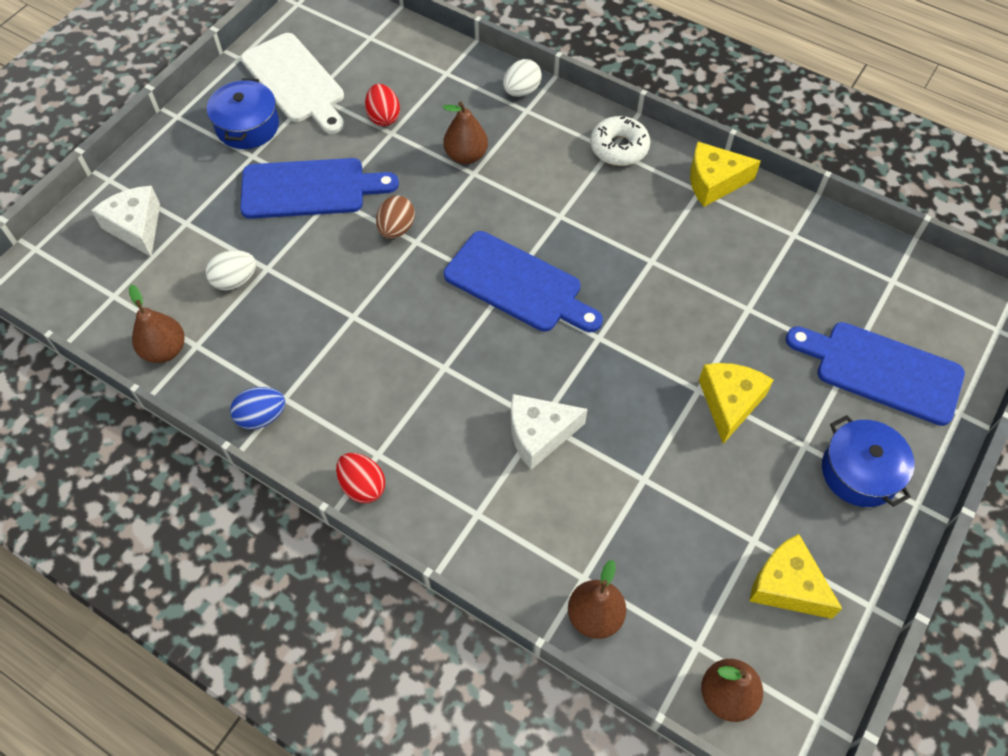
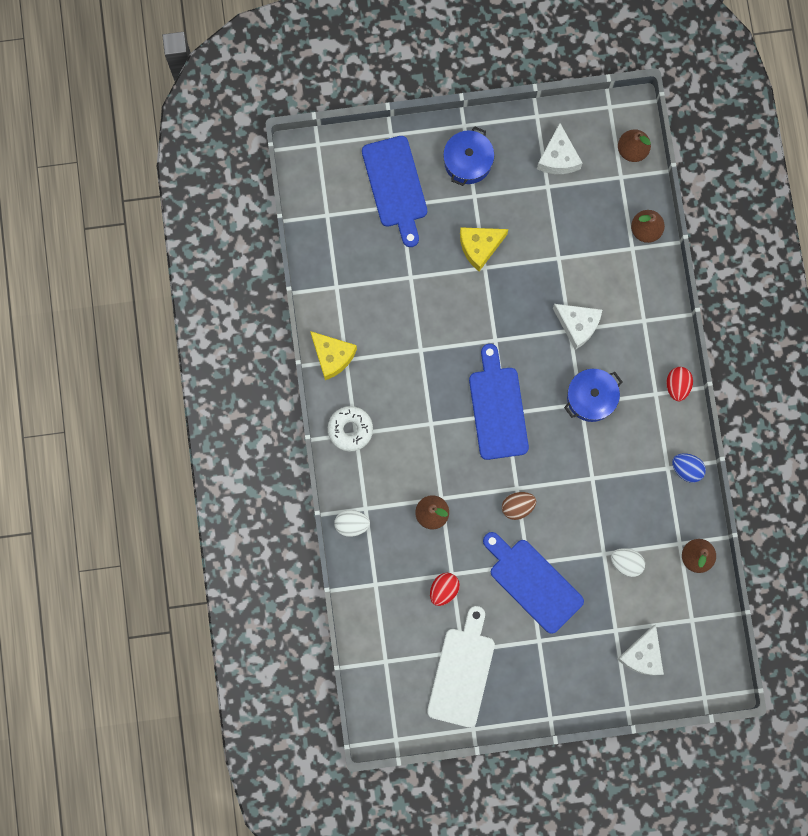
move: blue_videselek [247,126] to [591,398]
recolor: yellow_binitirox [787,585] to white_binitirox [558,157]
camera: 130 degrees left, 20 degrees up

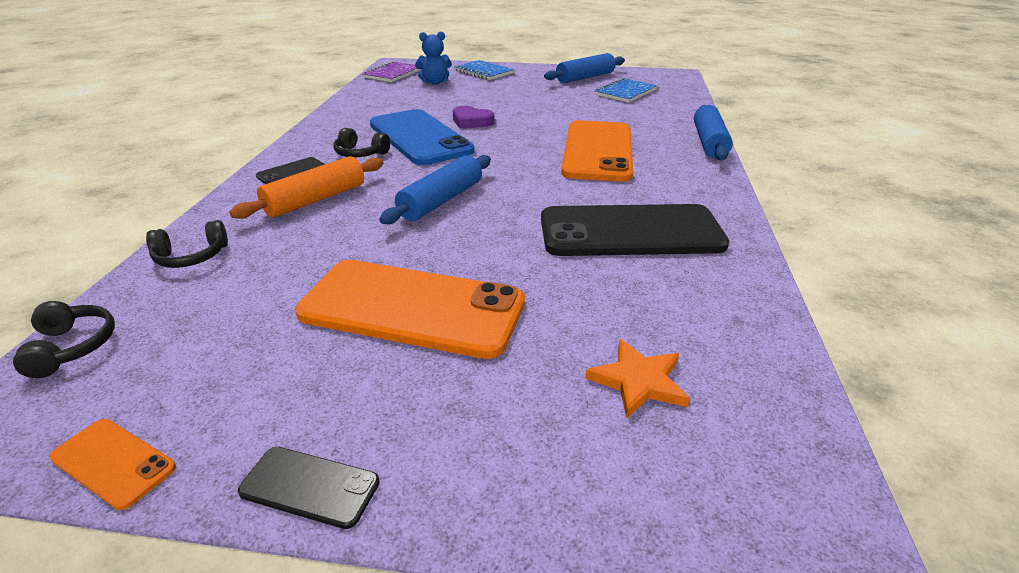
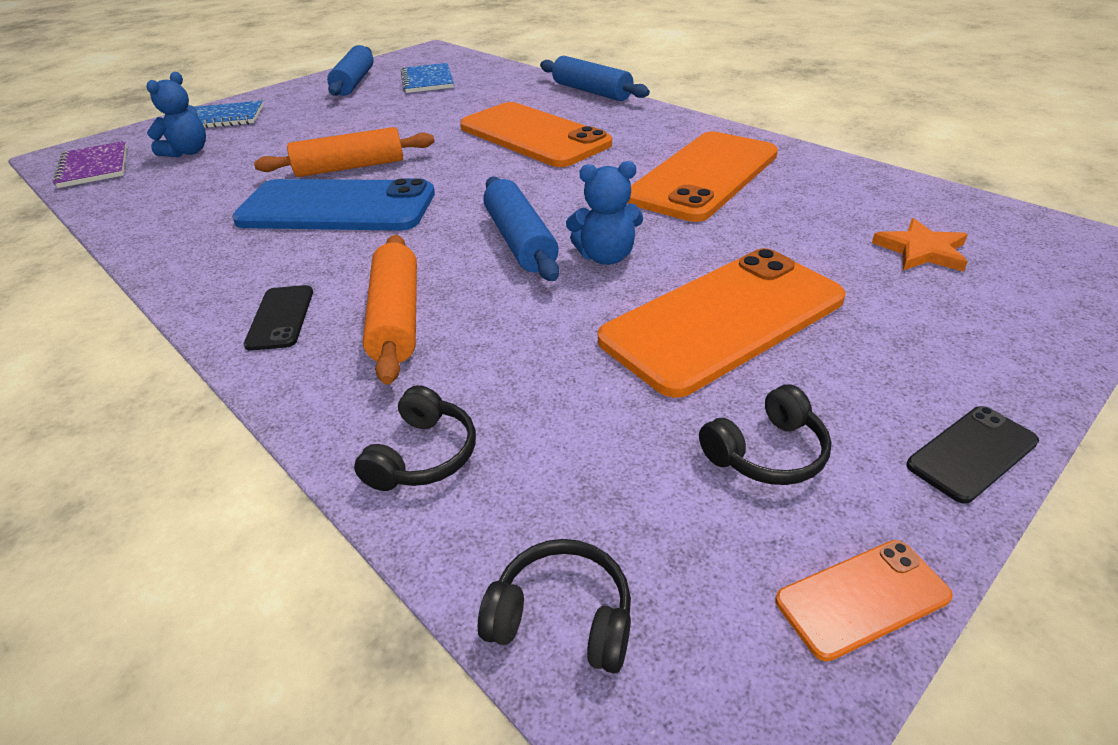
insert: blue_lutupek [606,257]
move: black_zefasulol [360,153] to [766,453]
replace: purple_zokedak [471,121] to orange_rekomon [350,167]
recolor: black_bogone [630,232] to orange_bogone [703,176]
camera: 50 degrees left, 5 degrees up

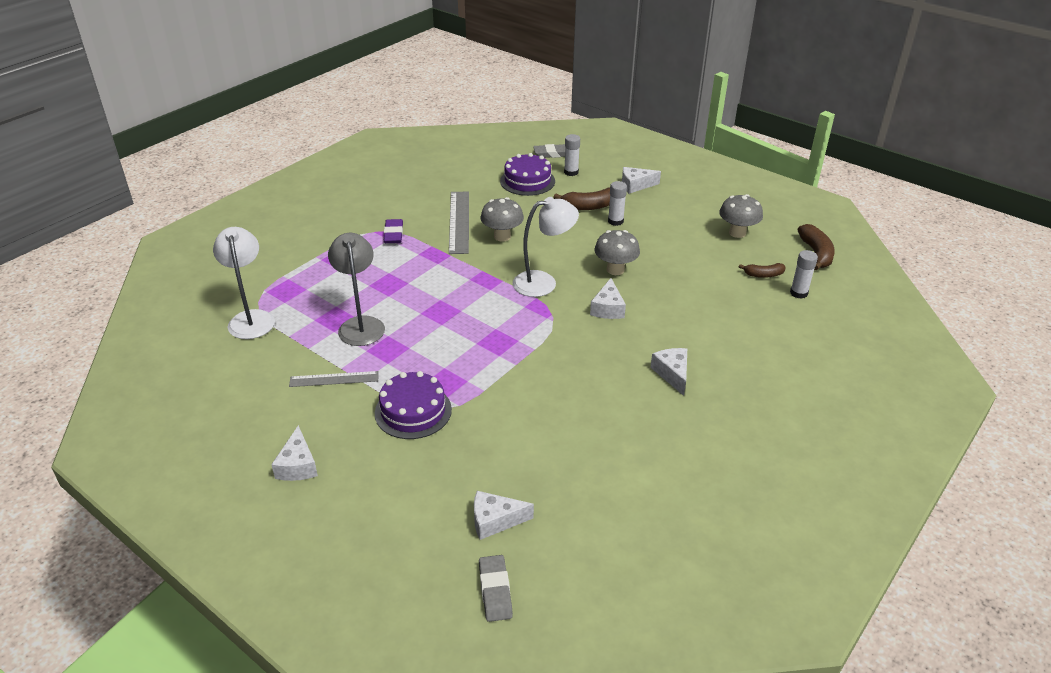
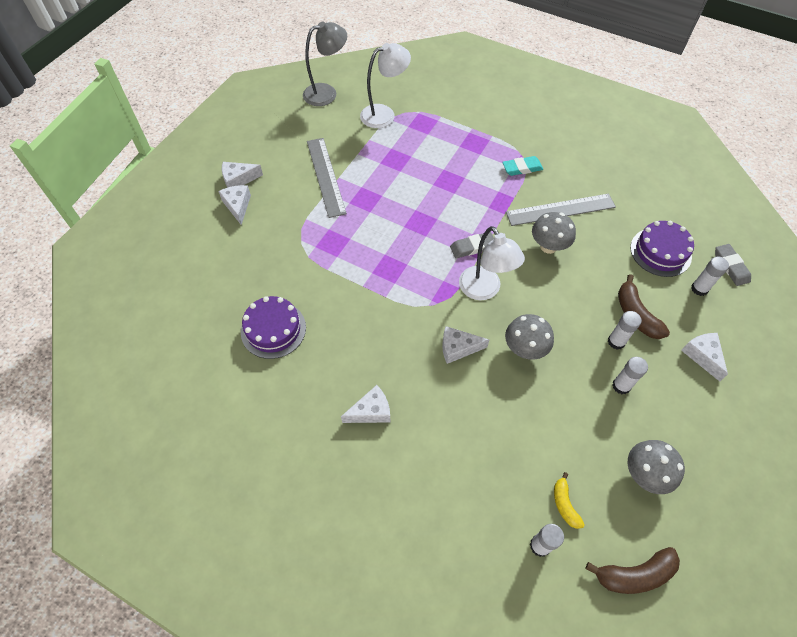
insert: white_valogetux [621,386]
move: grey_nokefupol [360,325] to [327,93]; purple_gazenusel [413,411] to [273,329]; white_binitirox [495,520] to [238,206]; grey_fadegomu [495,591] to [472,247]
recolor: purple_fadegomu [393,234] to turquoise_fadegomu [522,168]; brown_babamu [763,275] to yellow_babamu [564,504]
resize: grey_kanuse [334,379] = [325,176] x1.62
camera: 80 degrees right, 20 degrees up

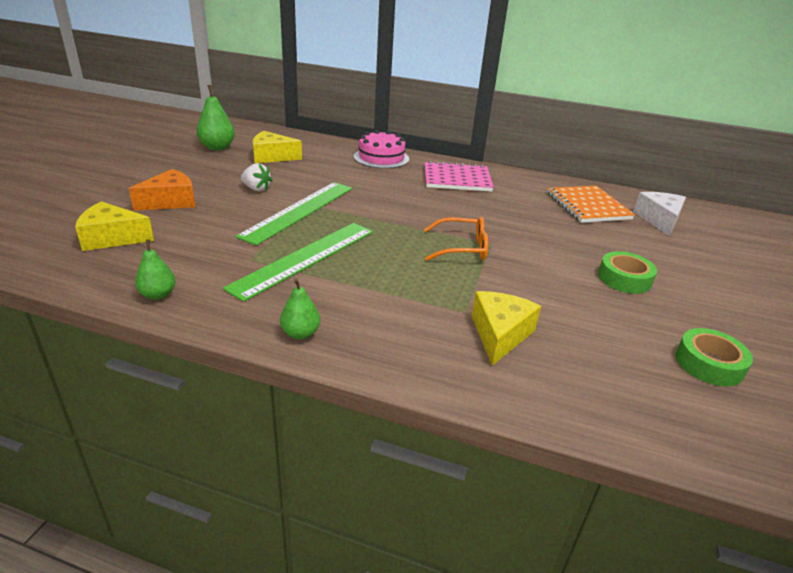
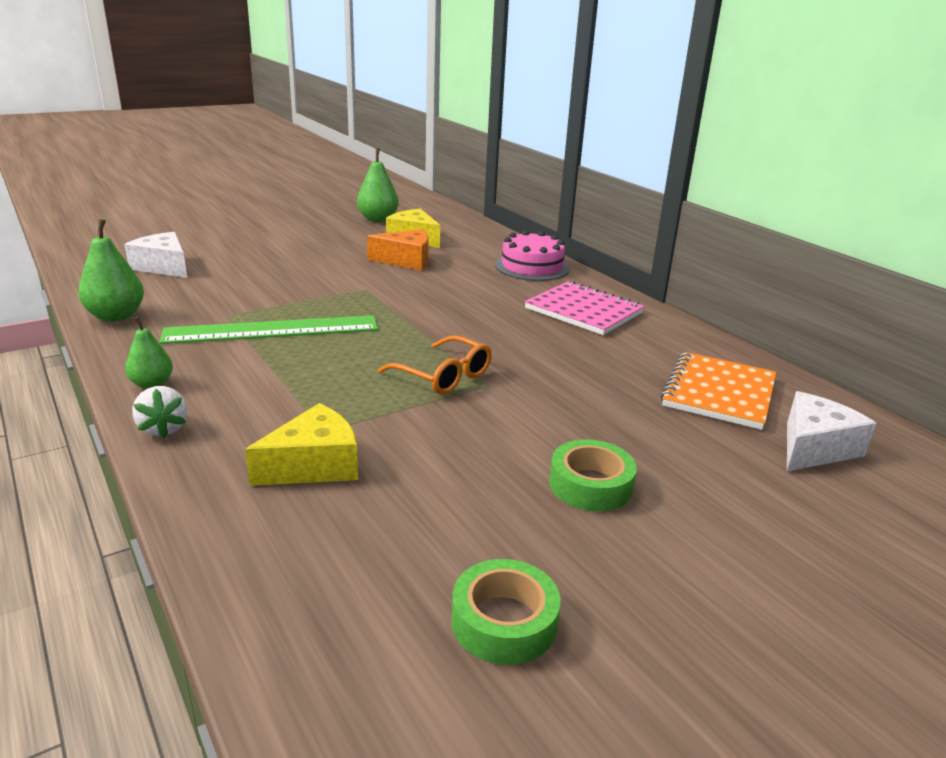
delete: green_kanuse [299,211]
move: orange_binitirox [170,201] to [406,260]; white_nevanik [256,189] to [163,428]
recolor: yellow_binitirox [112,238] to white_binitirox [163,267]
resize: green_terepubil [158,295] = [116,316] x1.59
camera: 40 degrees right, 5 degrees down

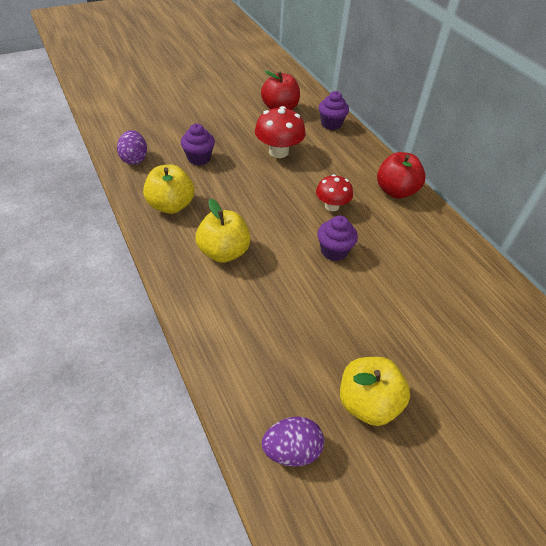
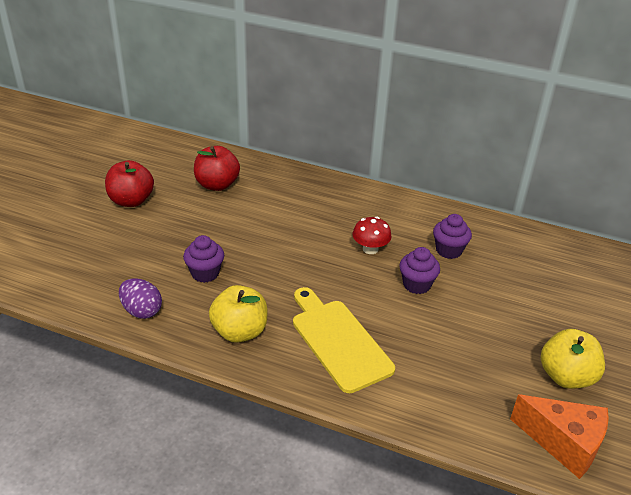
delete: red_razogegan [278,152]
move: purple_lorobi [331,124] to [449,250]; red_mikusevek [395,191] to [131,201]
replace: yellow_mikusevek [224,252] to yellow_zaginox [338,341]; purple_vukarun [291,450] to orange_binitirox [563,443]
camera: 40 degrees left, 10 degrees down

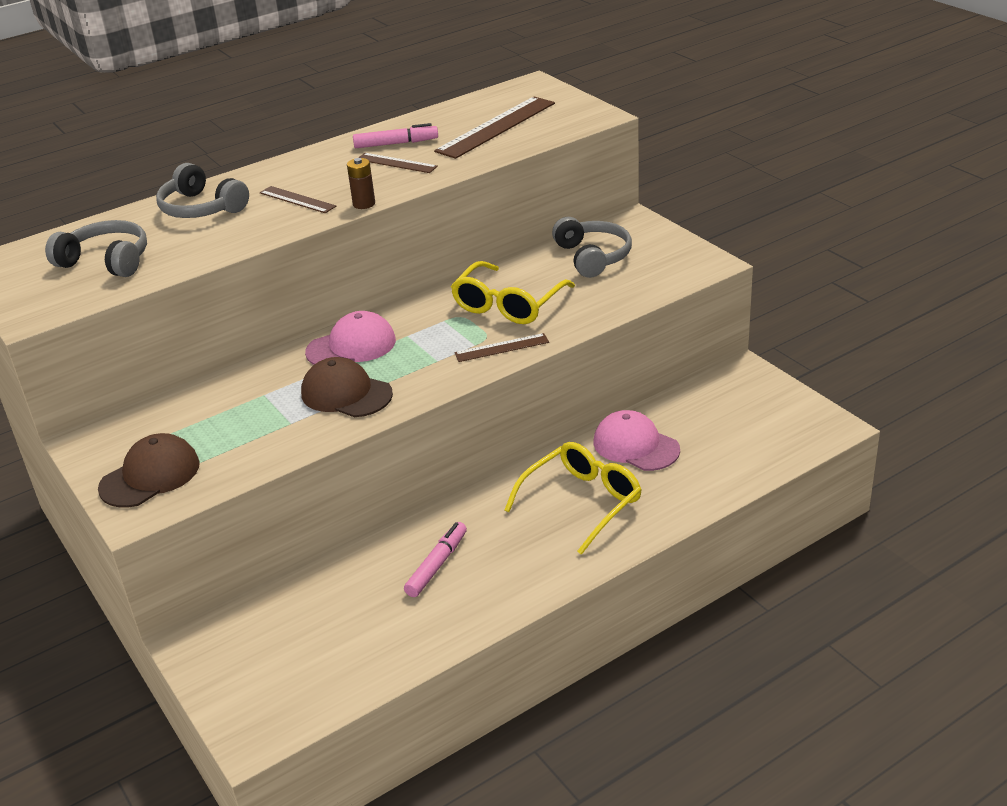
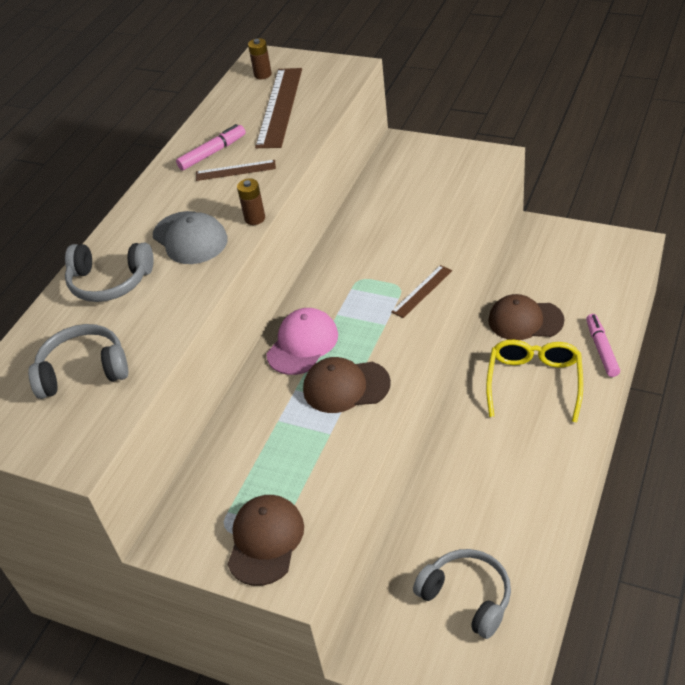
delete: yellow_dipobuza [509,304]
insert: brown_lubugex [262,74]
move: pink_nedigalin [437,565] to [601,349]; grey_zefasulol [593,257] to [467,597]
replace: brown_kanuse [297,200] to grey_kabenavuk [190,238]
recolor: pink_kabenavuk [635,446] to brown_kabenavuk [525,320]
camera: 30 degrees left, 10 degrees up

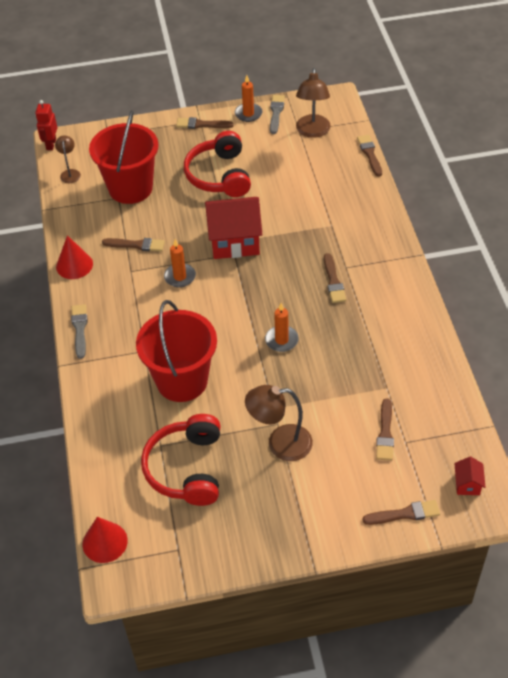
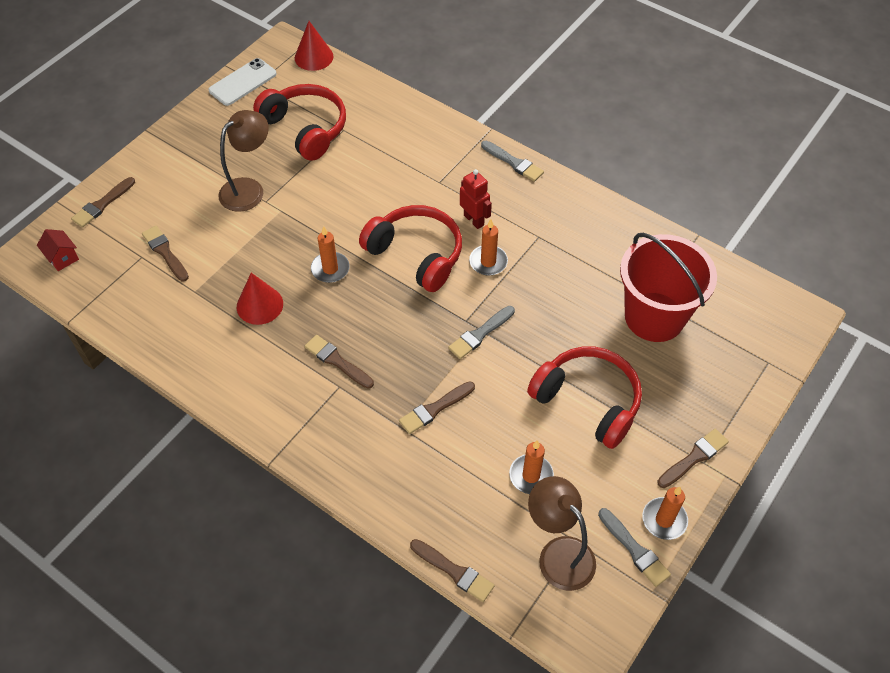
delete: brown_nokefupol [70,173]; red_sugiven [182,381]
insert: white_bogone [243,82]; red_zefasulol [416,254]; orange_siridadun [531,475]
move: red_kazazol [51,144] to [474,220]; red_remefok [74,265] to [259,305]; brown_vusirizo [136,245] to [435,409]
replace: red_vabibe [234,241] to grey_vusirizo [480,334]
camera: 135 degrees right, 5 degrees up

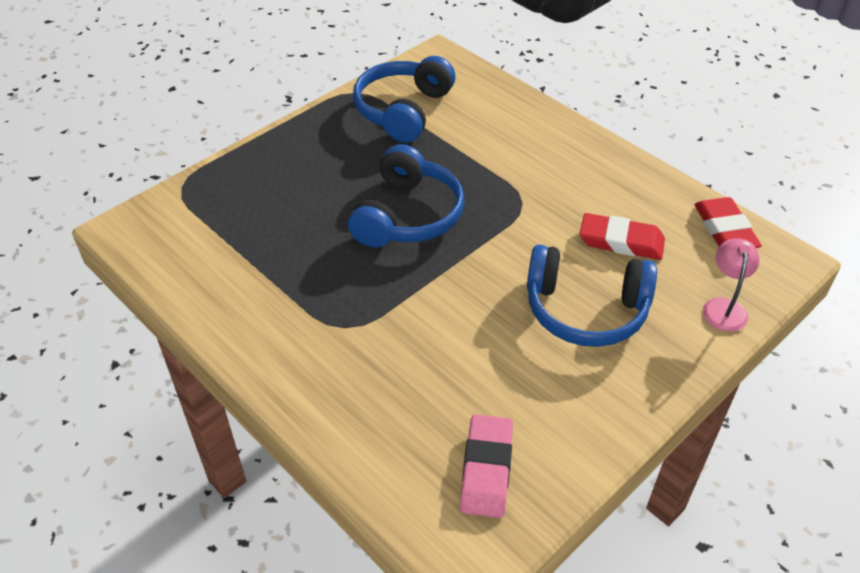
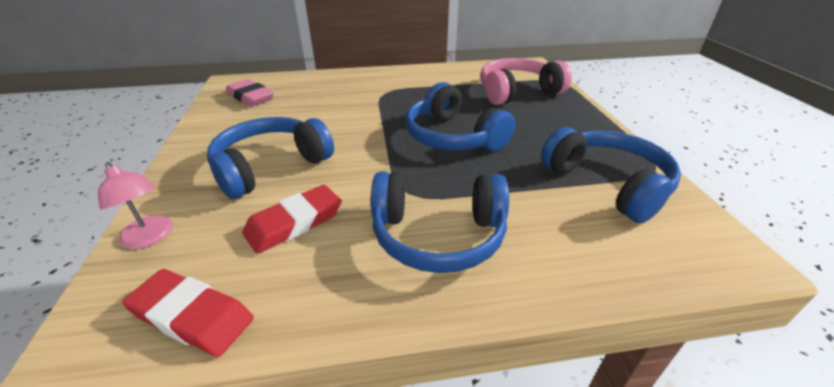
insert: blue_zefasulol [438,235]; pink_zefasulol [517,92]
camera: 125 degrees right, 10 degrees down

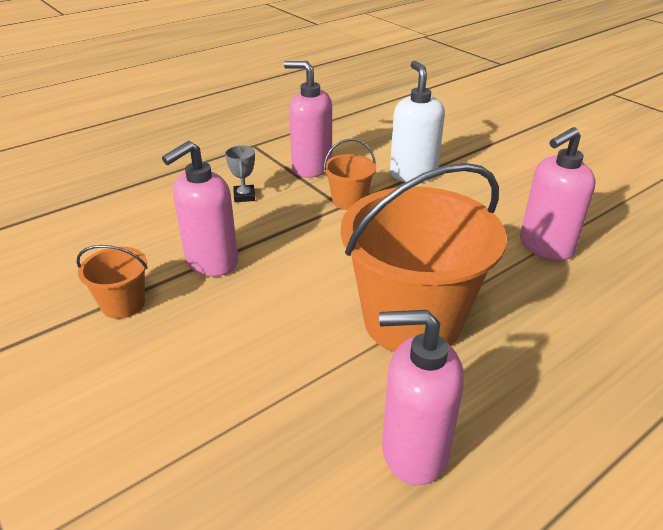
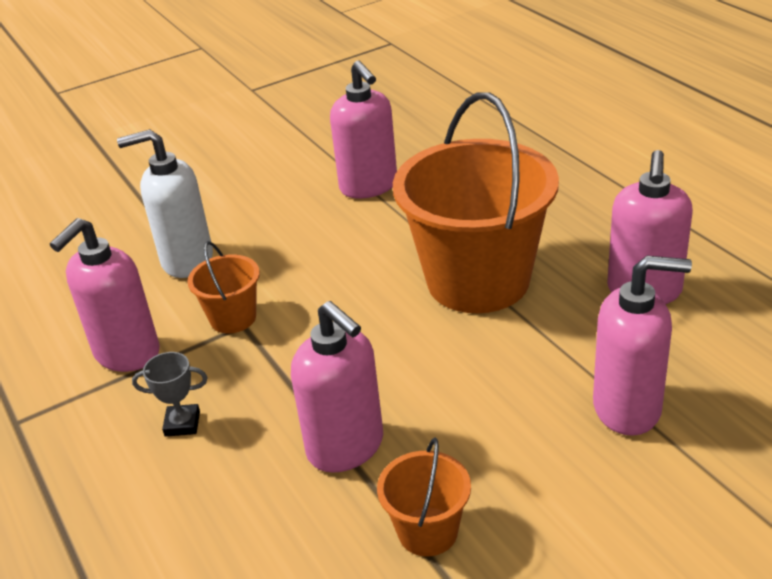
insert: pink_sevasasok [628,408]
camera: 80 degrees left, 0 degrees up

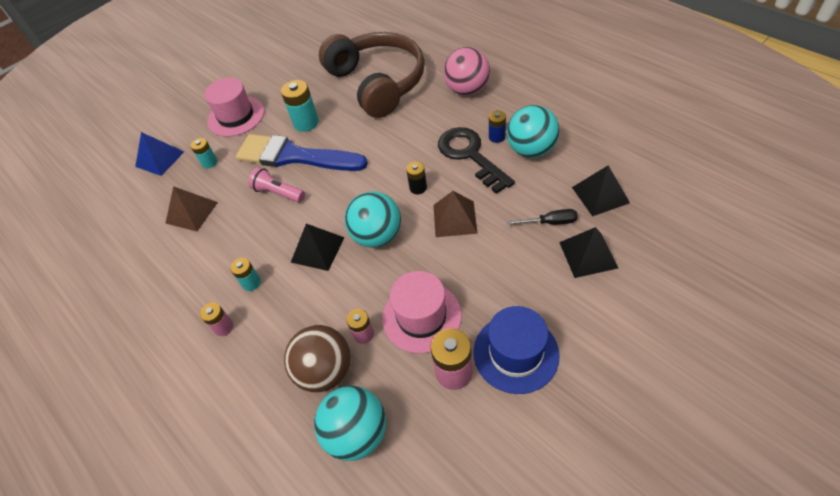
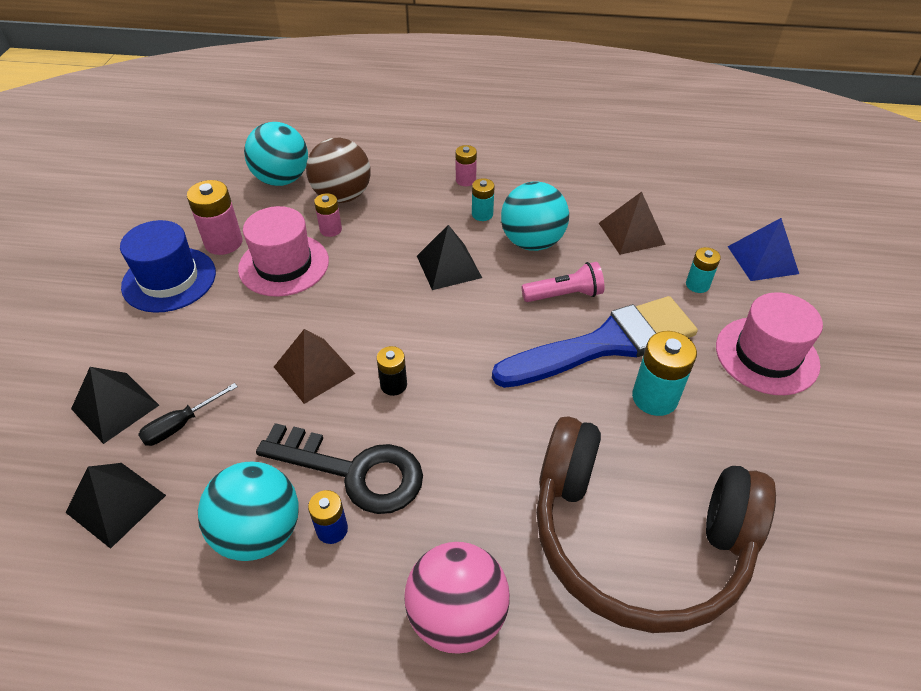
move: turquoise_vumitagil [377,236] to [532,242]
camera: 135 degrees right, 5 degrees down

